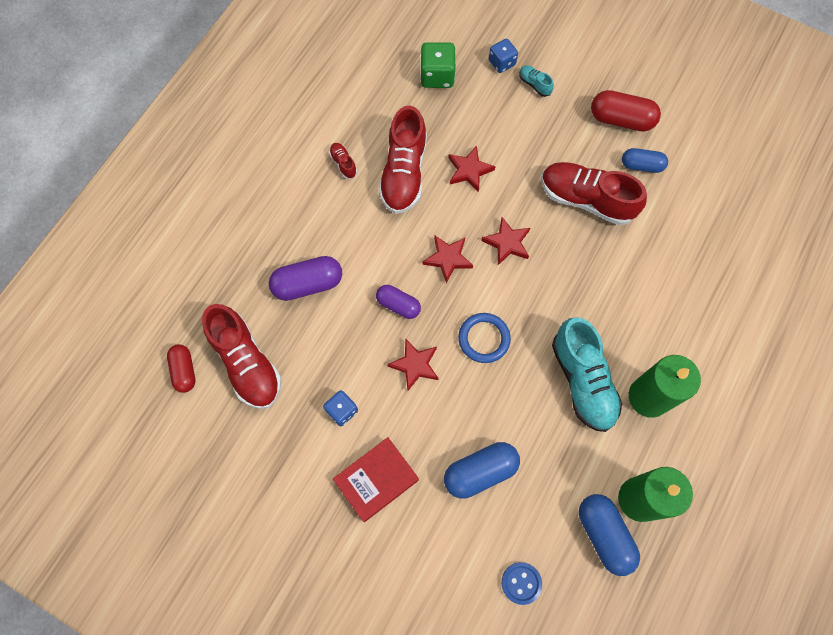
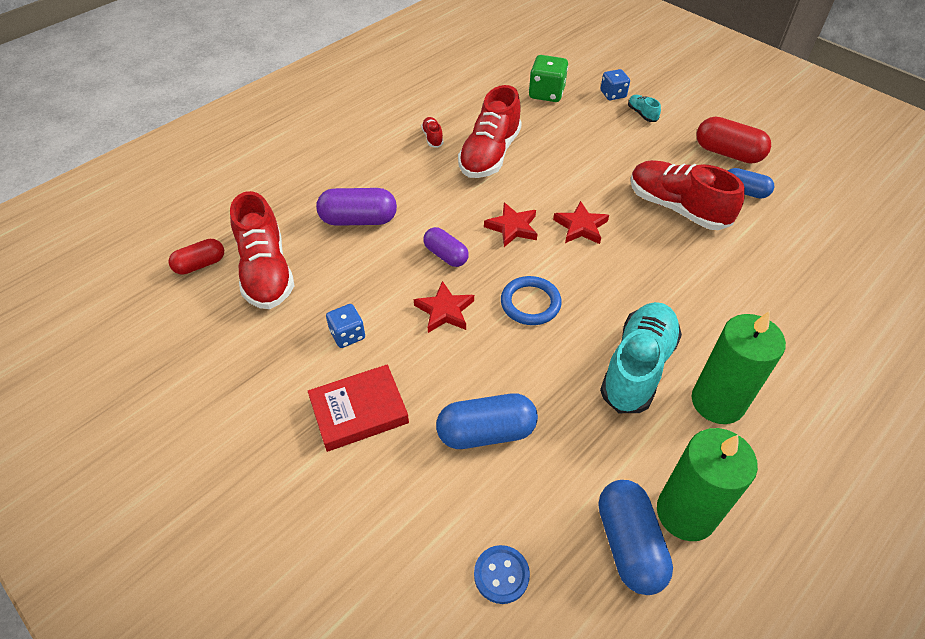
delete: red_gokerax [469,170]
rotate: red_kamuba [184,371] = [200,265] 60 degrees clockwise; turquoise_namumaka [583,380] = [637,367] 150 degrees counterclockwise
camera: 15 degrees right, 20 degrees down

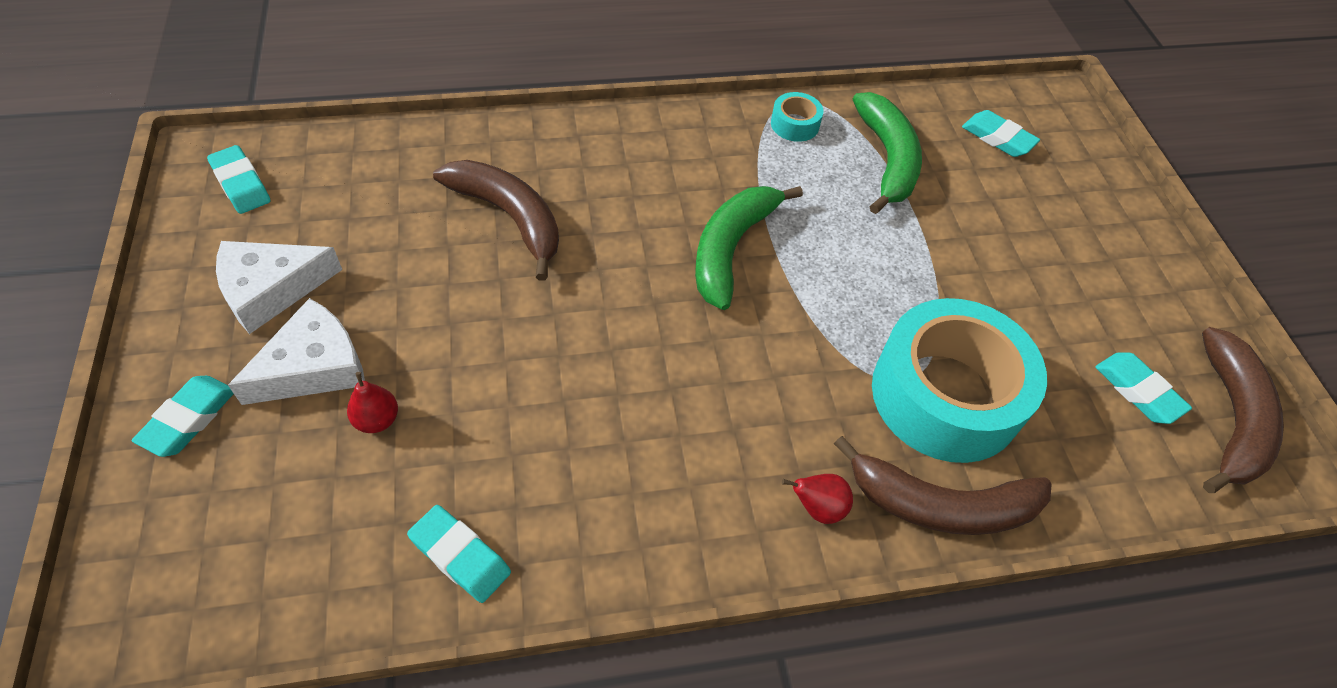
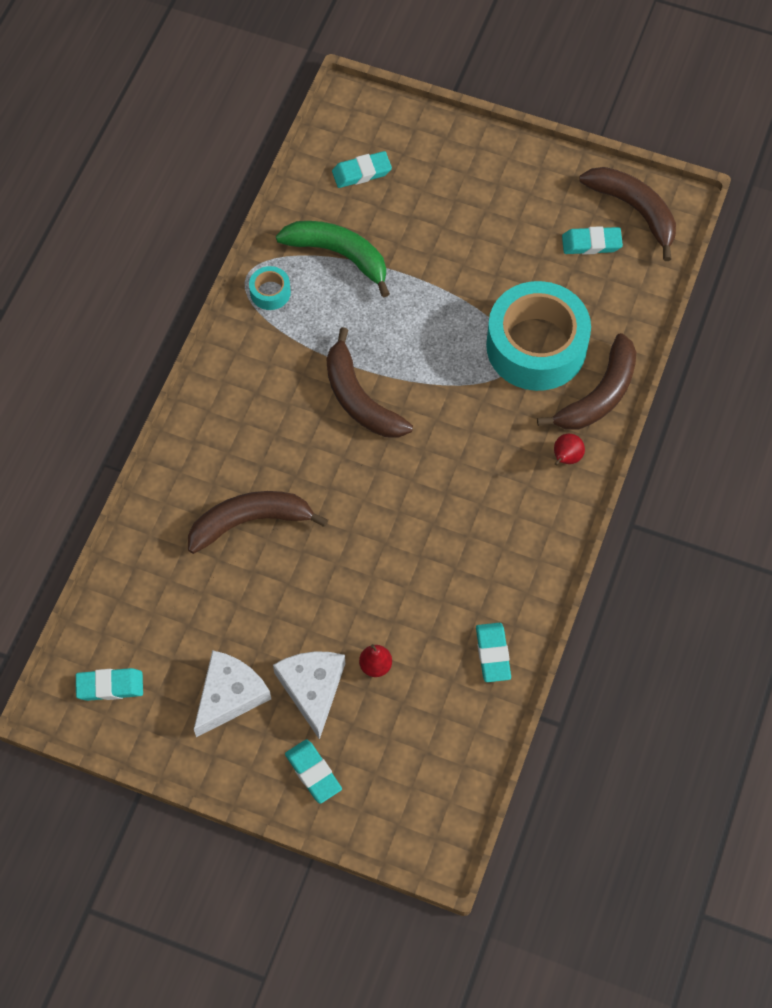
recolor: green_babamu [731,249] to brown_babamu [359,399]
rotate: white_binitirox [271,289] = [229,695] 150 degrees counterclockwise; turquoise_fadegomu [460,556] = [493,654] 75 degrees counterclockwise
camera: 55 degrees left, 10 degrees up

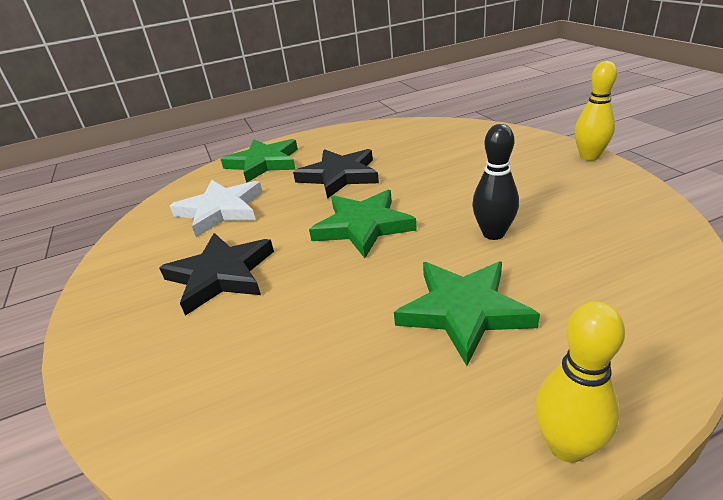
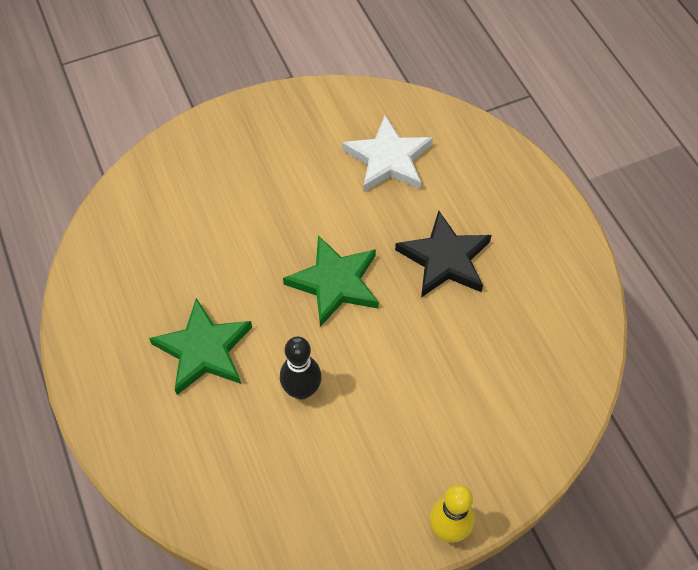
delete: black_gokerax [221,275]; green_gokerax [264,163]; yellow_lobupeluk [566,446]
camera: 85 degrees right, 25 degrees up

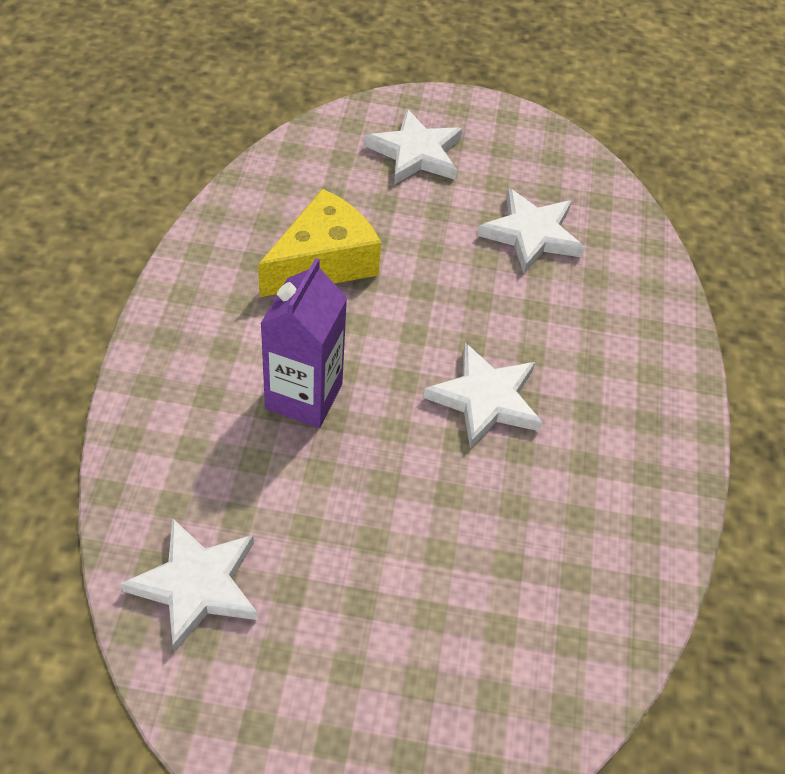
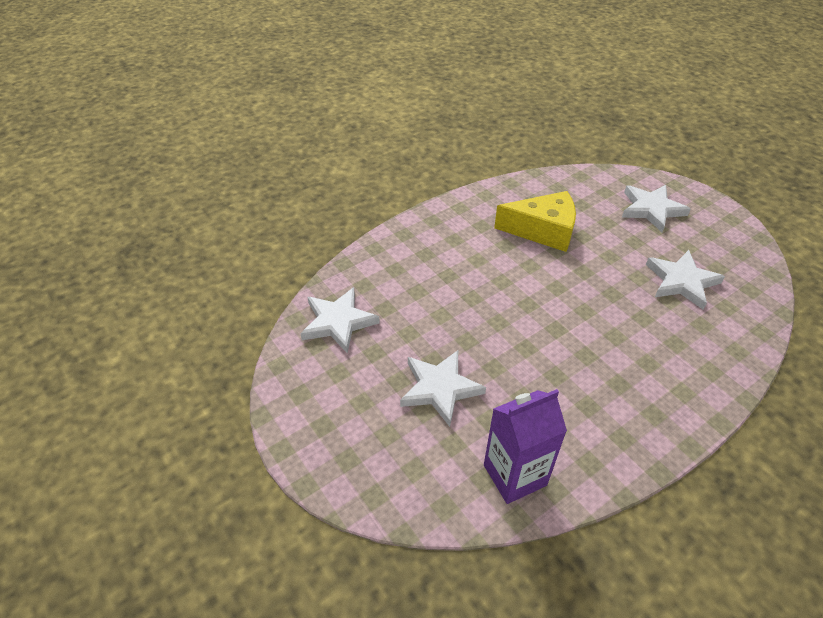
move: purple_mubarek [304,396] to [514,475]; white_gokerax [485,399] to [440,388]
camera: 50 degrees right, 5 degrees down

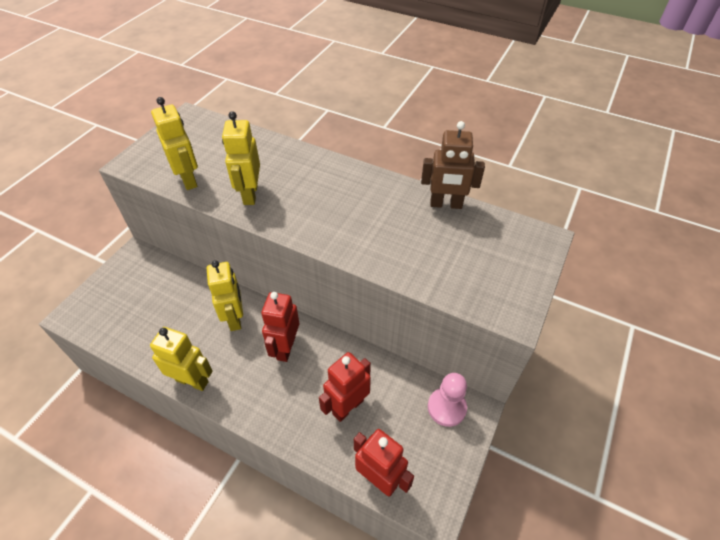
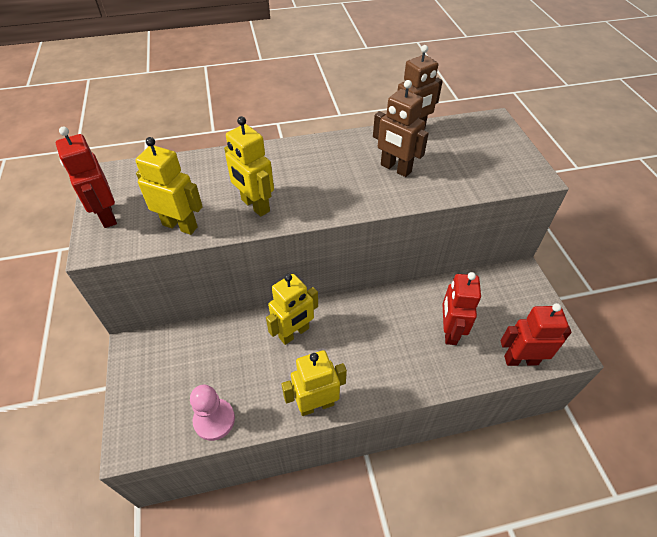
insert: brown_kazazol [395,168]
move: red_kazazol [285,348] to [106,216]; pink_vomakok [446,407] to [214,420]
rotate: yellow_kazazol [235,318] = [294,333] 105 degrees clockwise
camera: 40 degrees left, 0 degrees up

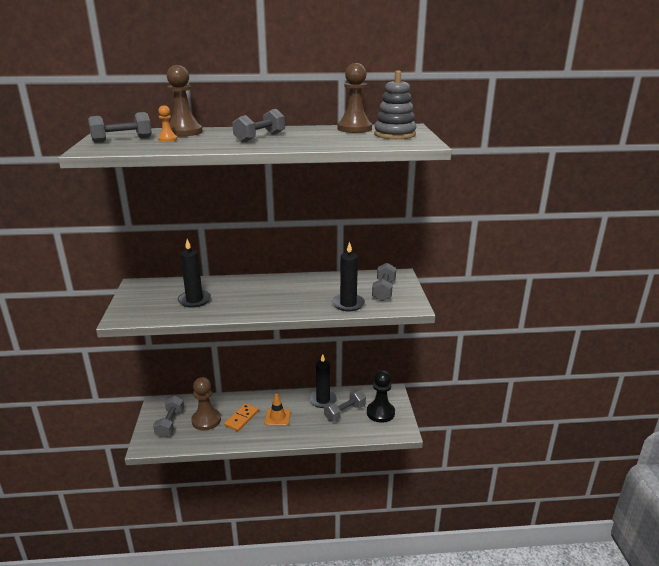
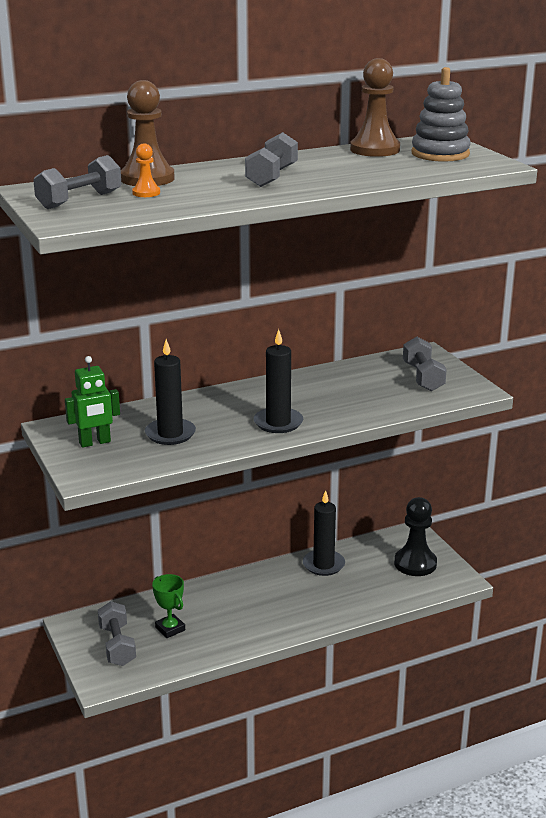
delete: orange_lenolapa [241,418]; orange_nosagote [277,417]; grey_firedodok [345,412]
insert: green_kazazol [95,443]
move: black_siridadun [348,304] to [278,423]
replace: brown_vomakok [206,420] to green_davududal [170,629]
camera: 20 degrees left, 0 degrees up

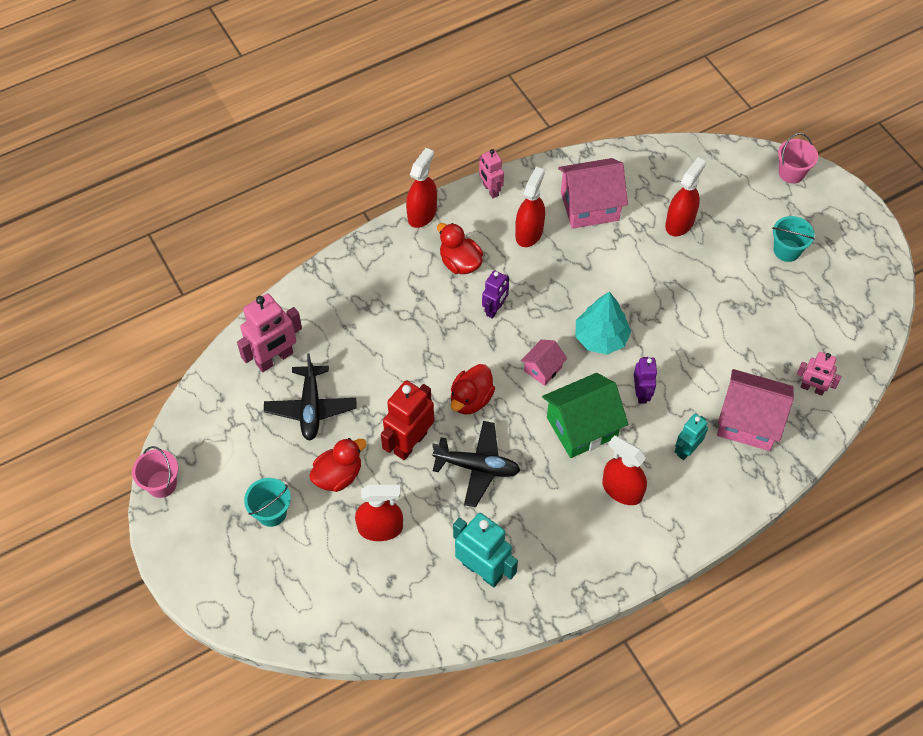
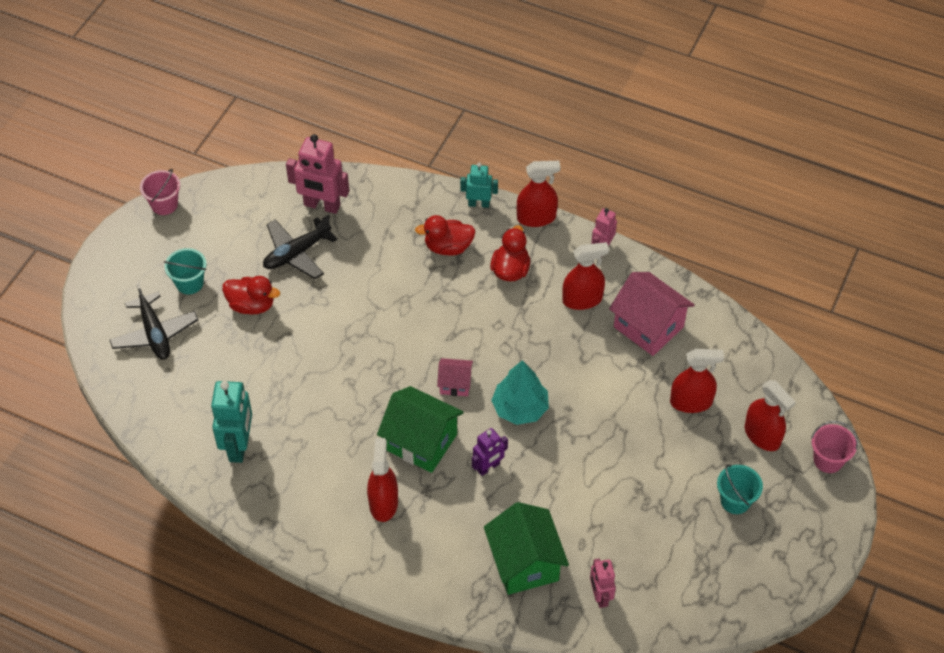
delete: red_kazazol [410,443]; purple_kazazol [495,309]
move: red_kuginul [380,528] to [762,436]; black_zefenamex [477,467] to [155,334]; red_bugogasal [471,399] to [448,247]; turquoise_kazazol [686,450] to [479,204]
recolor: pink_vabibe [748,422] to green_vabibe [524,563]
camera: 55 degrees right, 5 degrees down

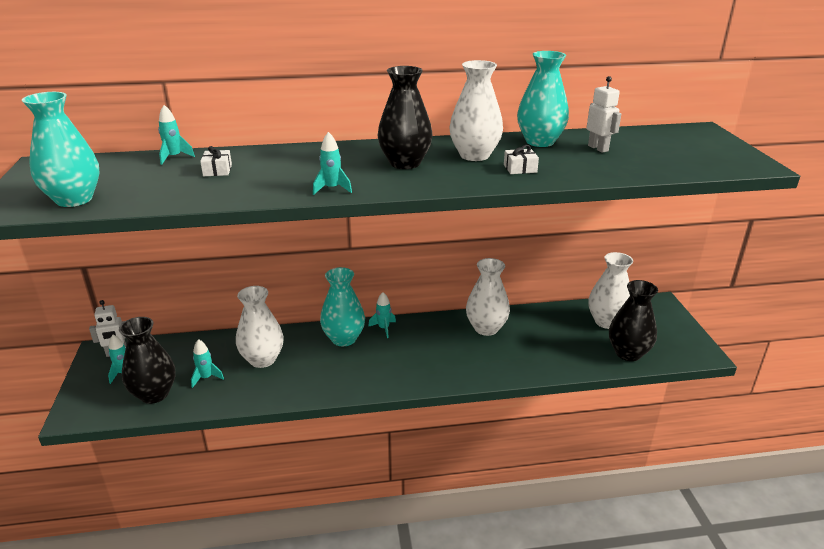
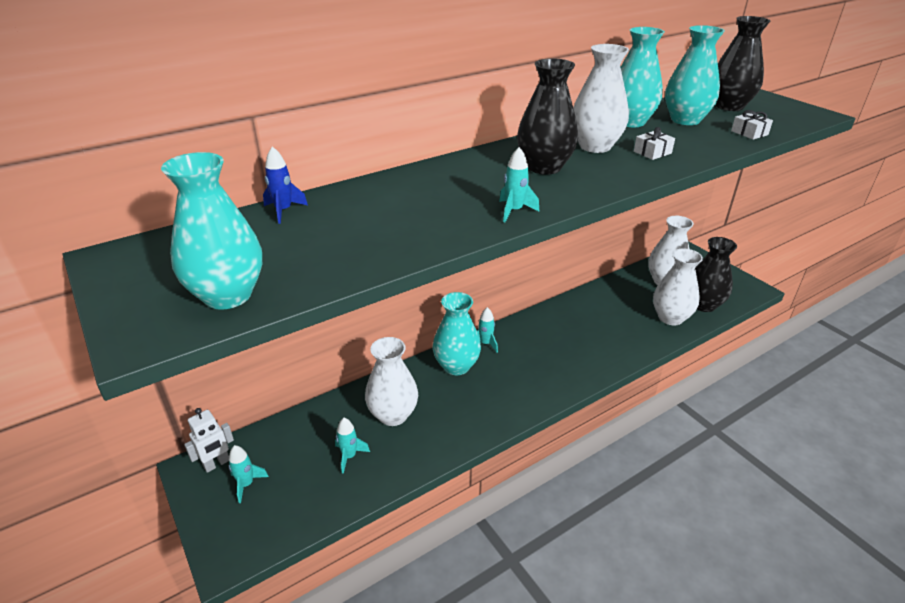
move: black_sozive [154,394] to [729,106]; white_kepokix [217,170] to [749,133]; white_sozive [486,328] to [670,318]
replace: white_kazazol [598,148] to turquoise_sozive [685,120]
recolor: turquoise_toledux [174,157] to blue_toledux [284,211]
camera: 25 degrees left, 5 degrees up

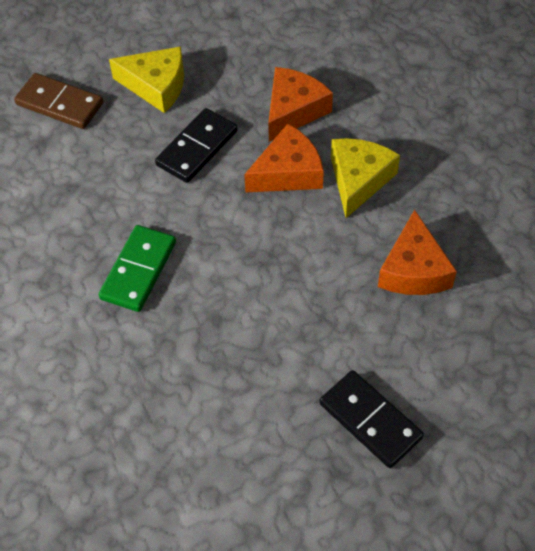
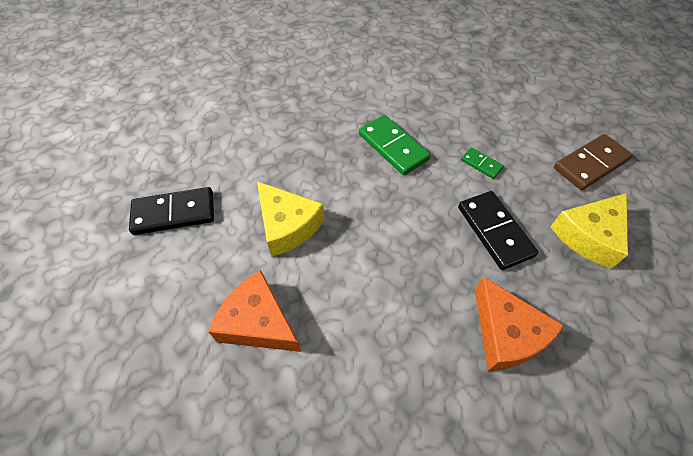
delete: orange_binitirox [288,172]
insert: green_lenolapa [481,164]
move: yellow_binitirox [358,180] to [287,225]
camera: 120 degrees right, 0 degrees up

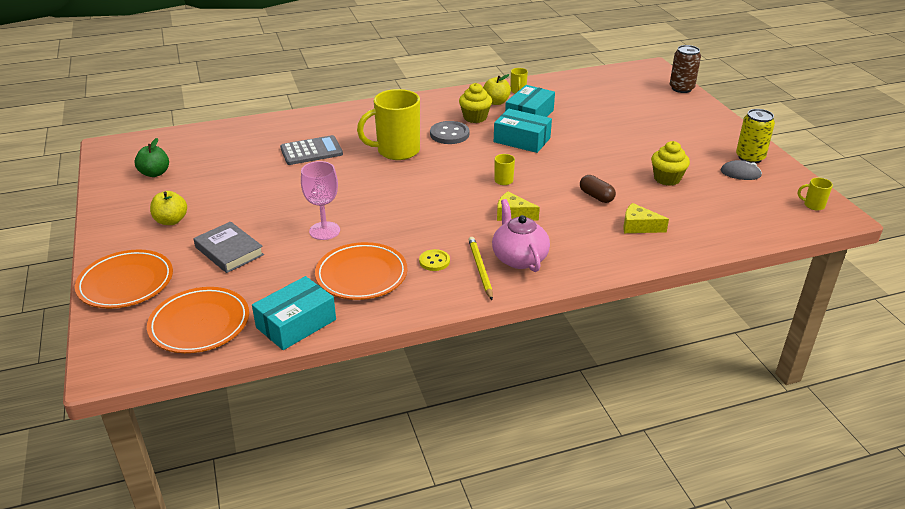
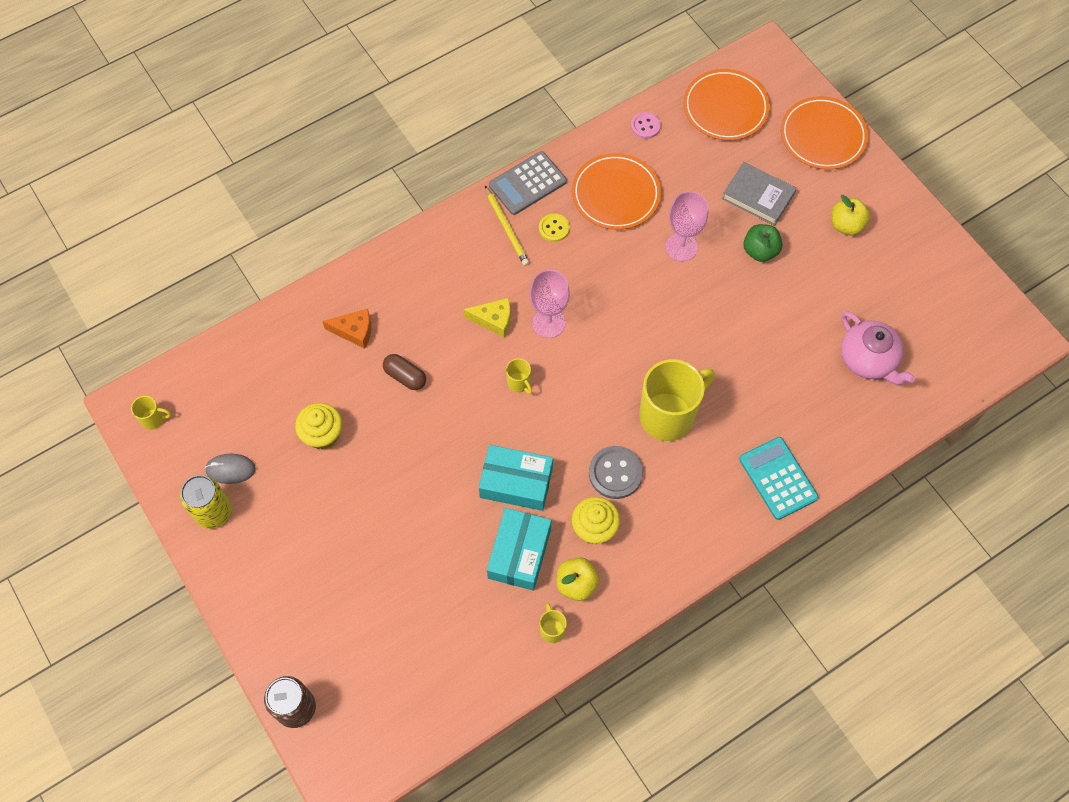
insert: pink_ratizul [548,323]; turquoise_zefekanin [778,478]
move: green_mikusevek [155,173] to [760,251]; grey_zefekanin [311,151] to [527,183]; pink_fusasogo [519,258] to [868,359]
replace: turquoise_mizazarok [296,323] to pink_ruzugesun [645,126]
recolor: yellow_binitirox [638,226] to orange_binitirox [354,331]
camera: 165 degrees right, 30 degrees up

